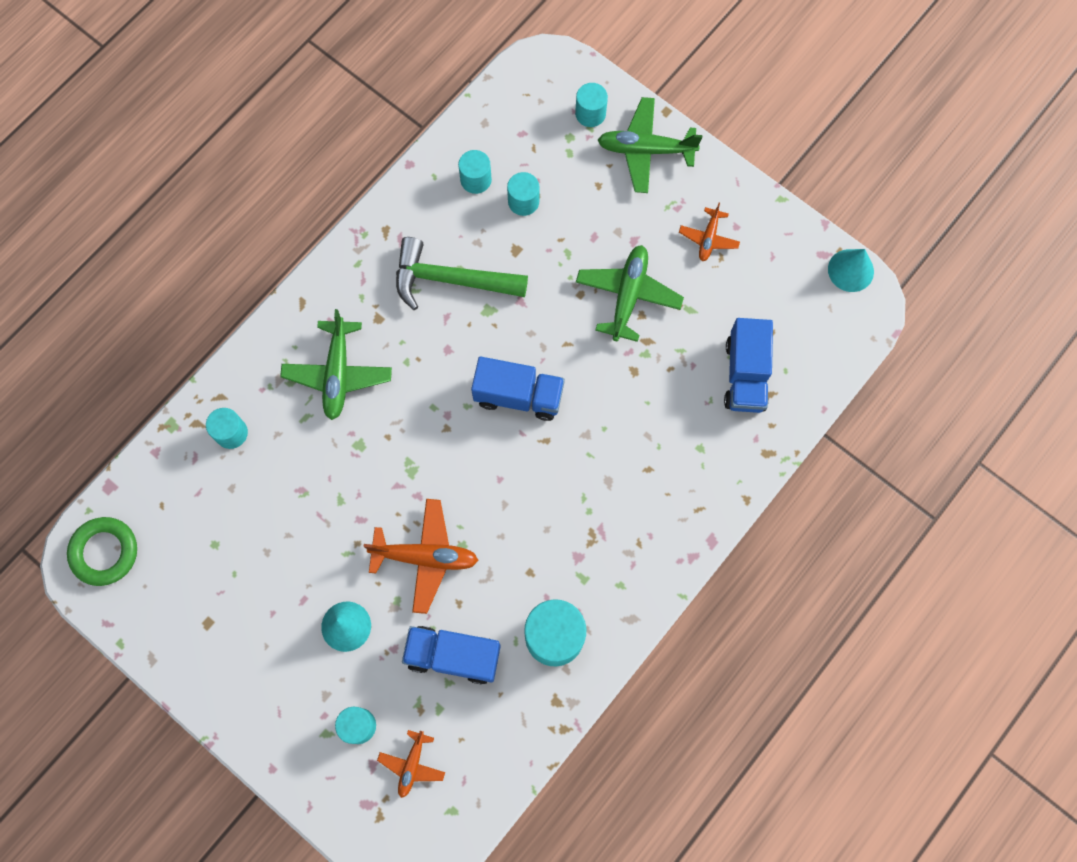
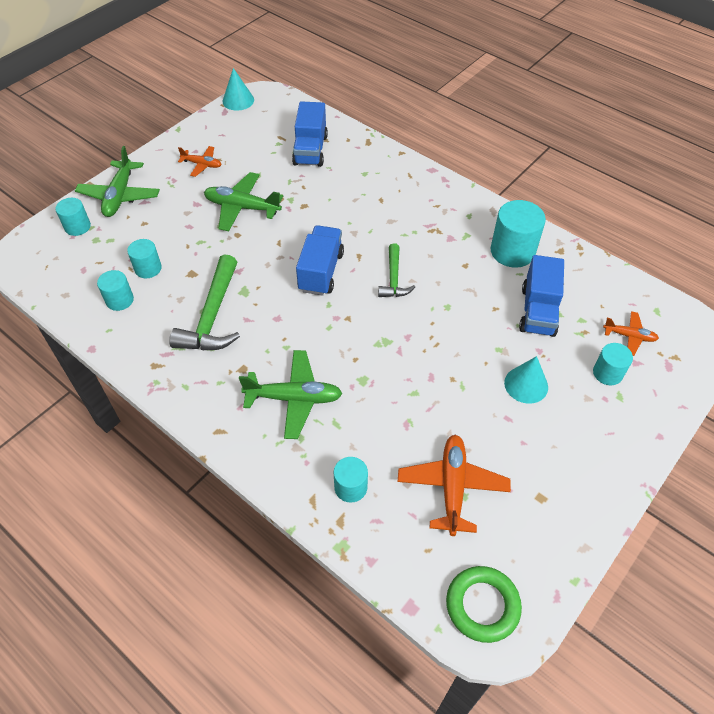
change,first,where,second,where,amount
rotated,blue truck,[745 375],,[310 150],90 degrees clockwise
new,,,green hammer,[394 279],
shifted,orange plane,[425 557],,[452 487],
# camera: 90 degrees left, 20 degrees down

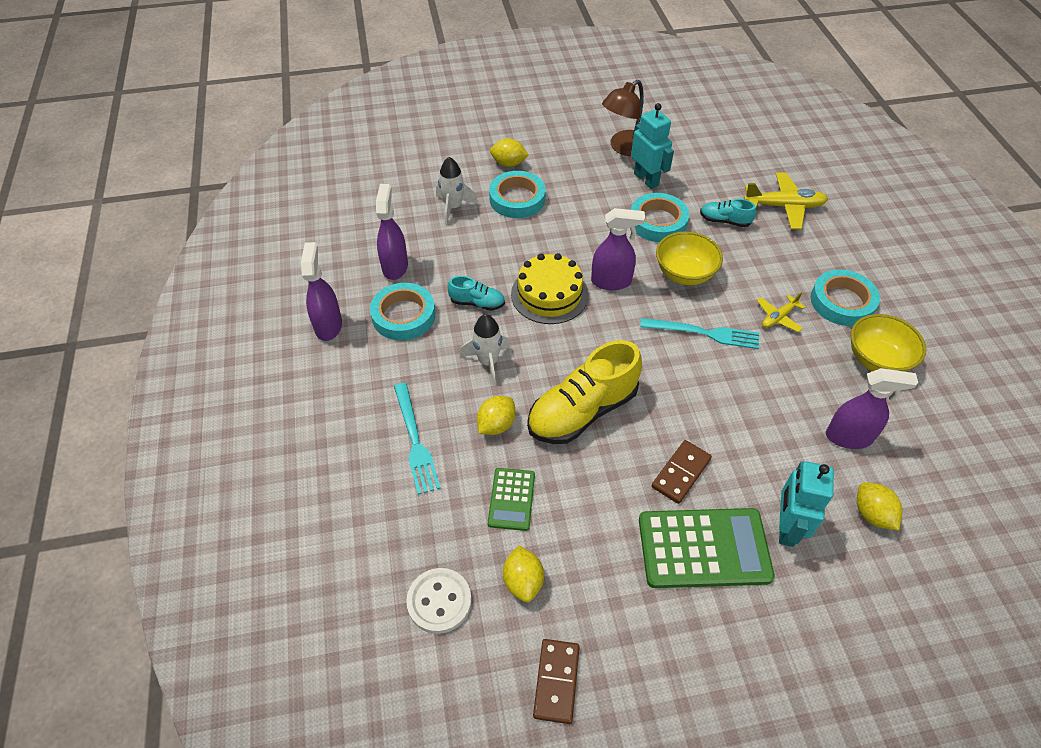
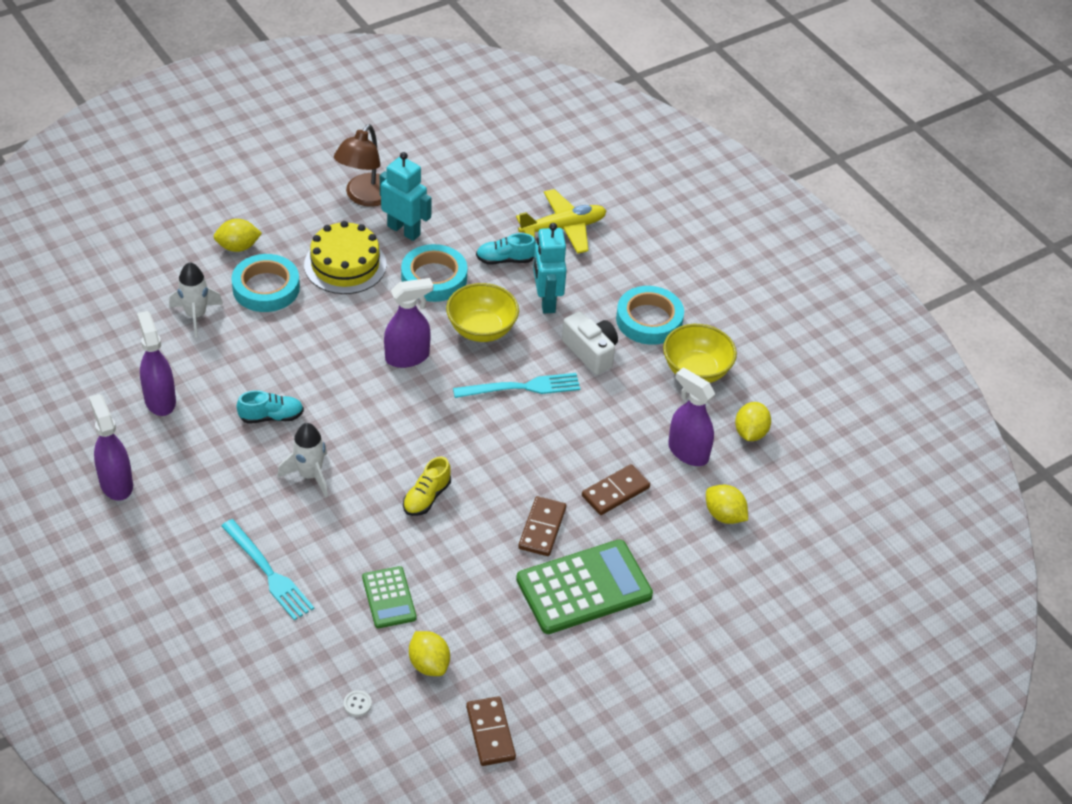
change,first,where,second,where,amount
shifted,yellow cake,[549 294],,[345 265],
scaled,white button,[439 601],,[357 704],x0.44
scaled,yellow shoe,[582 411],,[426 497],x0.49
shifted,turquoise robot,[786 527],,[546 301],
swapped,yellow plane,[778 317],white camera,[591 352],
new,,,brown domino,[615 492],
rotated,purple spray bottle,[849 437],,[687 452],120 degrees counterclockwise
shifted,yellow lemon,[496 425],,[750 433],
gone,turquoise tape,[403 315],,,
# camera: 25 degrees left, 5 degrees down

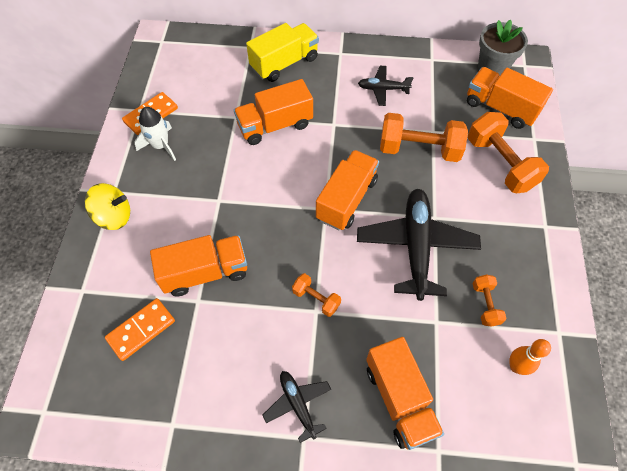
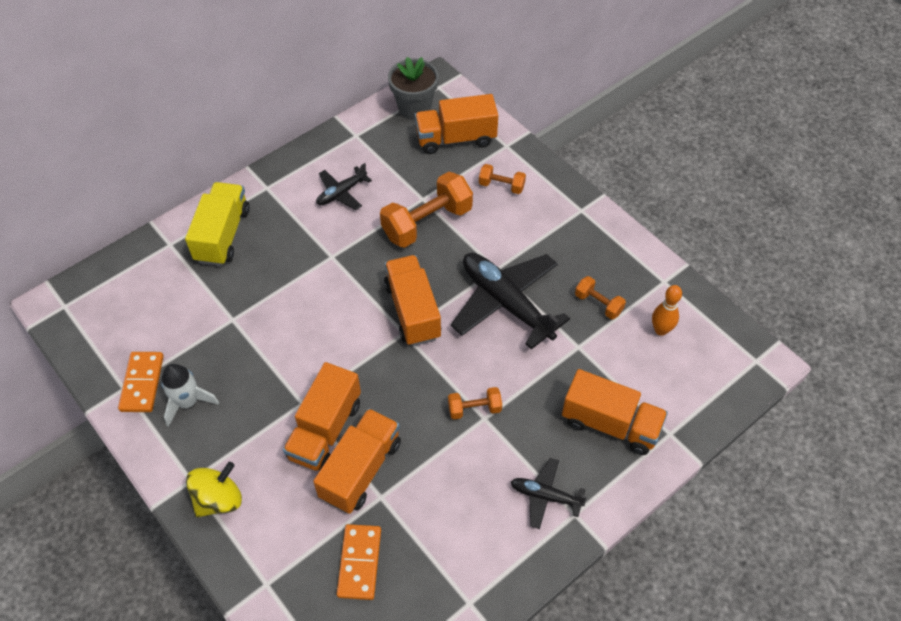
change,first,where,second,where,amount
shifted,orange truck,[275 125],,[325 430],
scaled,orange dumbbell,[500 163],,[501 186],x0.51
# camera: 45 degrees left, 5 degrees down

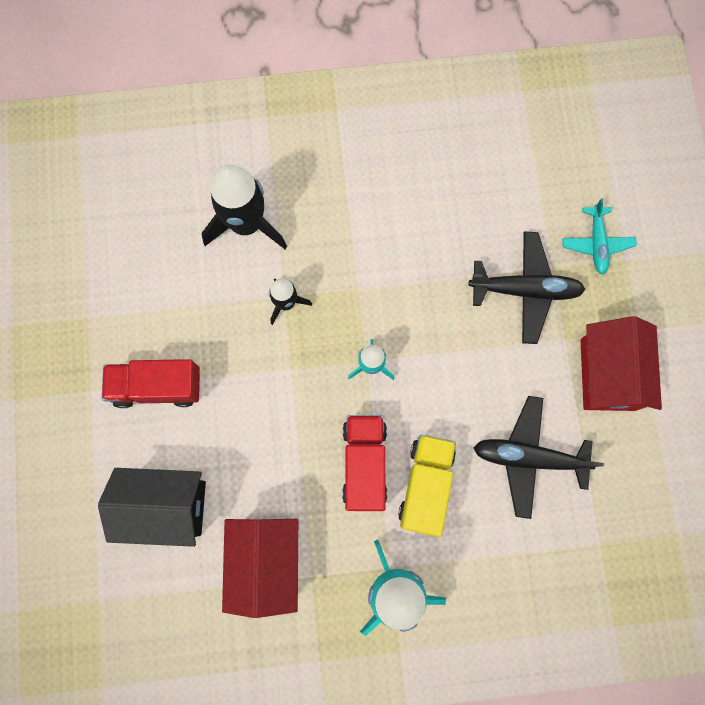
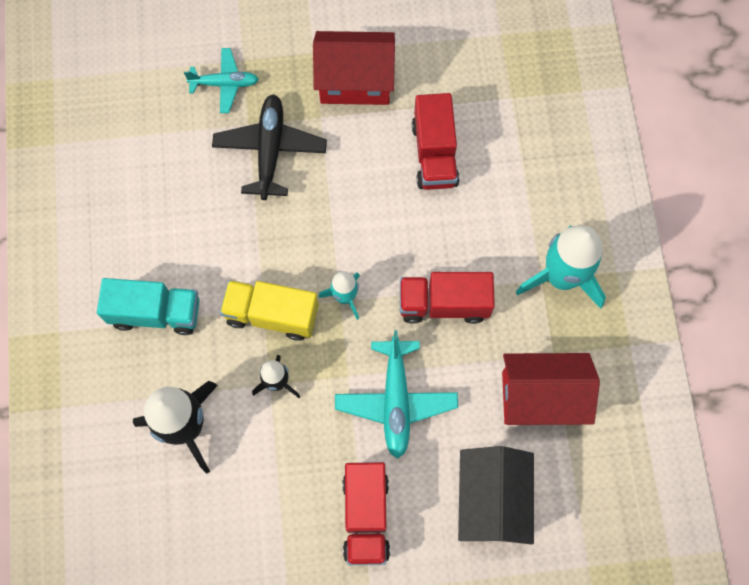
change,first,where,second,where,amount
new,,,turquoise truck,[156 313],
shifted,yellow truck,[426 485],,[272 314],
new,,,turquoise plane,[396 401],
swapped,black plane,[528 457],red truck,[434 154],
# camera: 90 degrees left, 5 degrees down

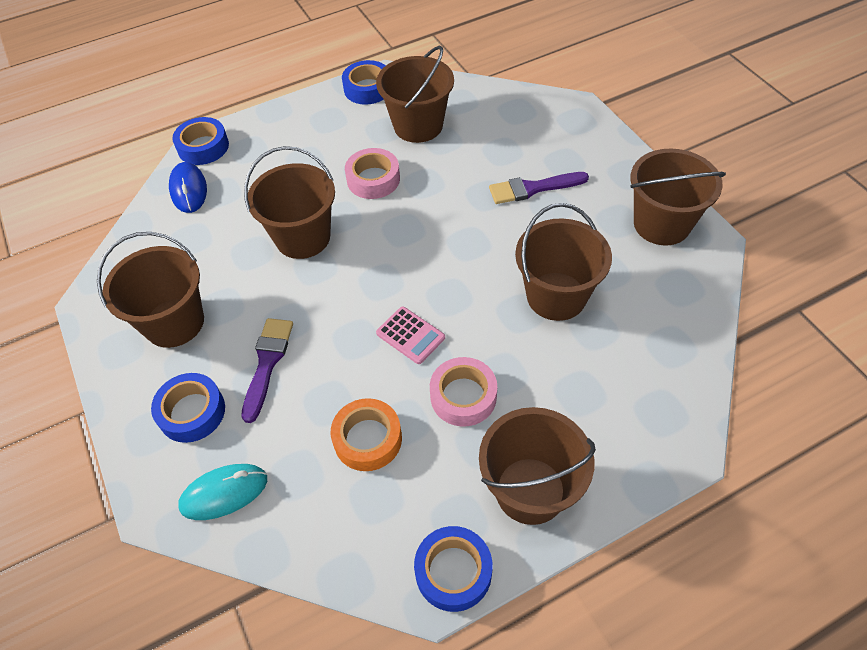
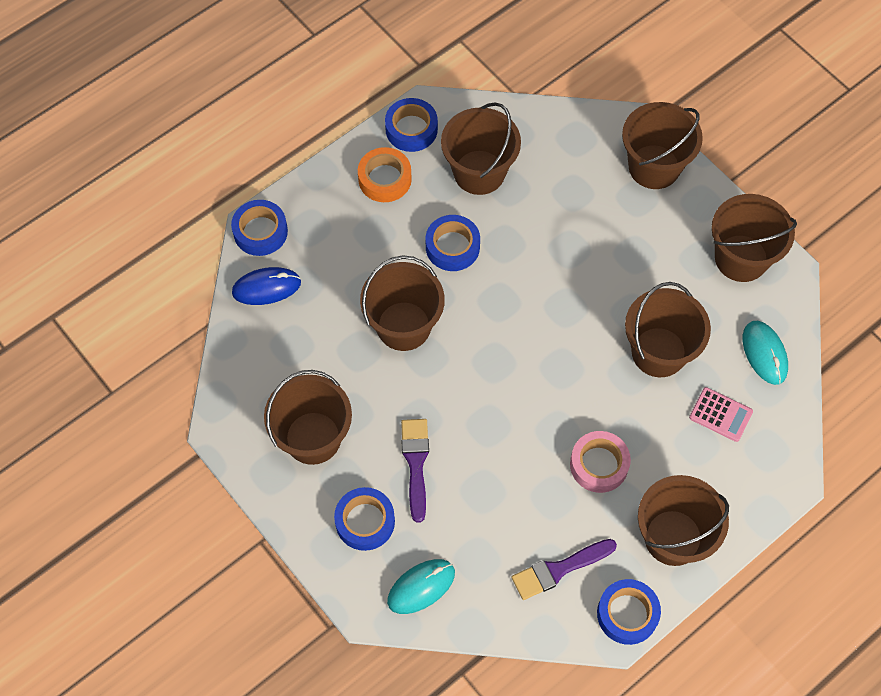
change,first,where,second,where,amount
rotated,blue mouse,[188 190],,[266 288],75 degrees counterclockwise
shifted,orange tape,[368 439],,[385 179],
repainted,pink tape,[373 179],blue tape,[452 247],
shifted,purple brush,[533 188],,[559 569],
new,,,brown bucket,[654 167],
shifted,pink calculator,[410 335],,[720 415],
new,,,turquoise mouse,[764 353],
# camera: 15 degrees left, 10 degrees up

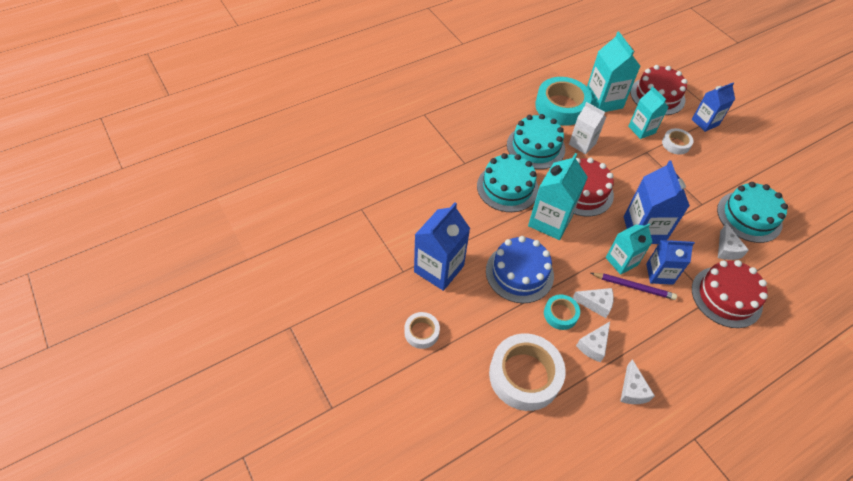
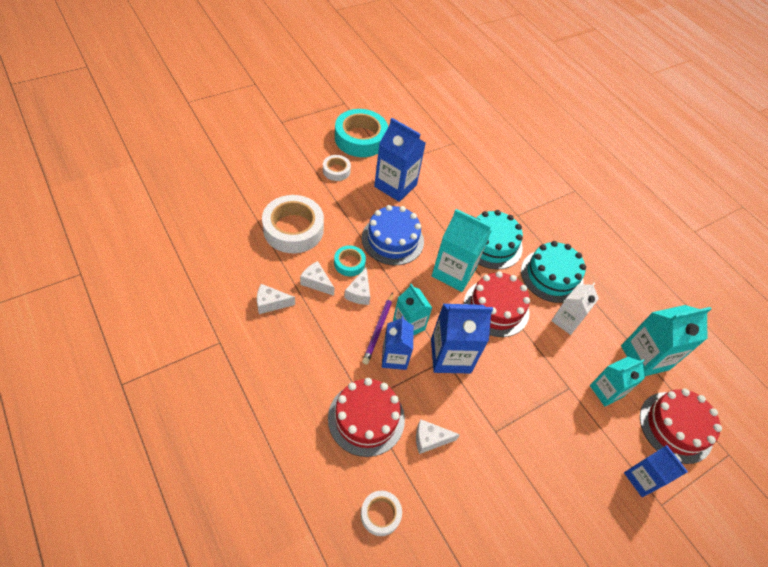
change,first,where,second,where,amount
shifted,turquoise tape,[561 106],,[360 138],
shifted,white tape,[676 144],,[380 514],
gone,turquoise cake,[749 216],,,
# camera: 85 degrees right, 0 degrees up

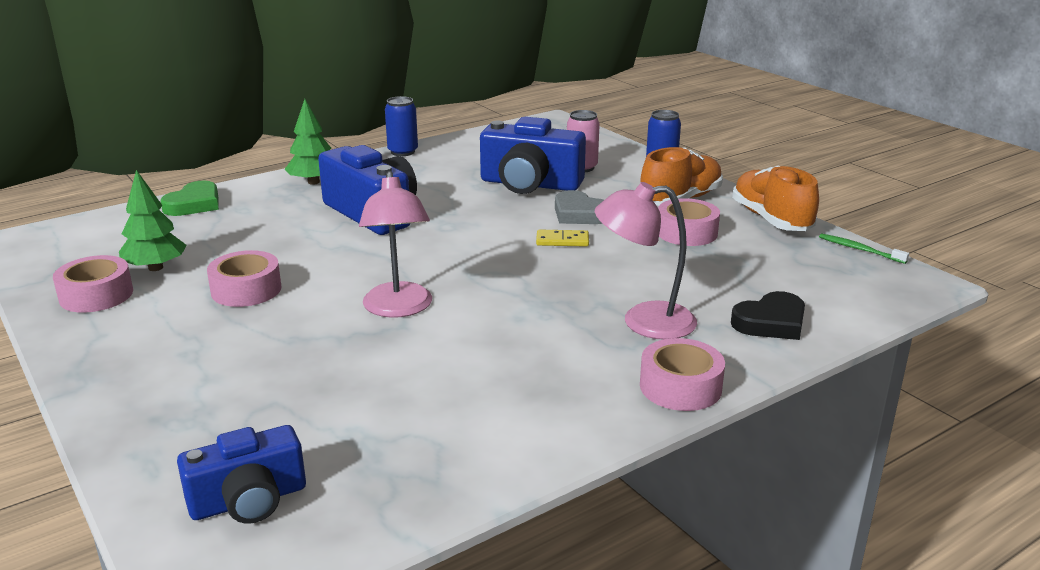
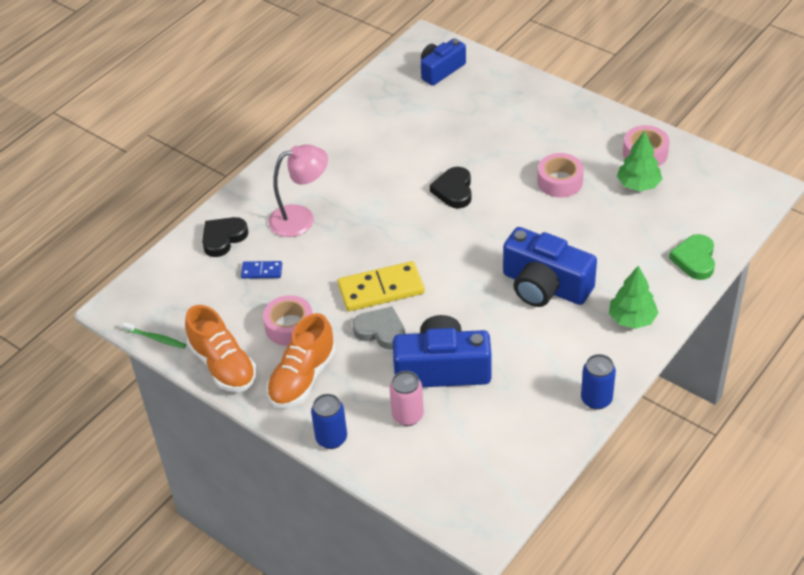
change,first,where,second,where,amount
new,,,blue domino,[262 271],
scaled,yellow domino,[562 241],,[381 289],x1.98
swapped,pink lamp,[399 309],black heart,[454 190],
gone,pink tape,[680 387],,,
# camera: 165 degrees right, 20 degrees up

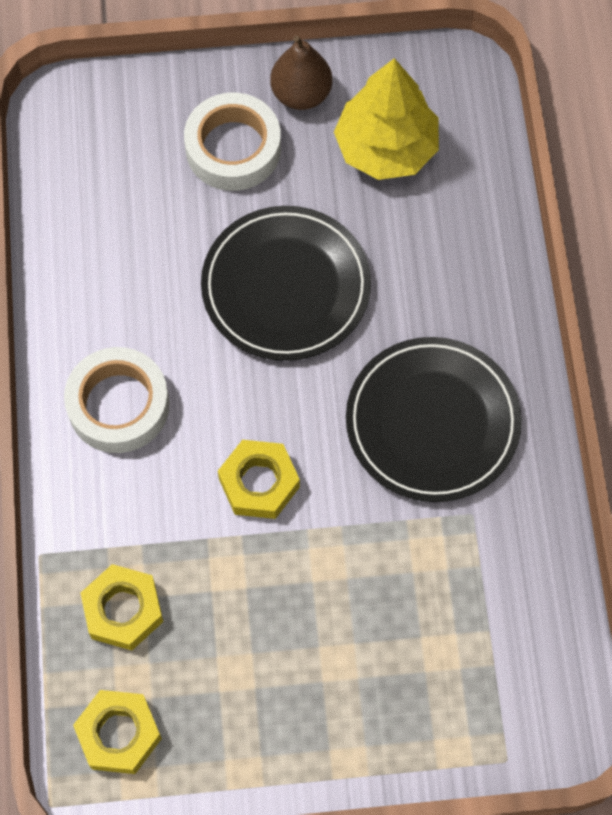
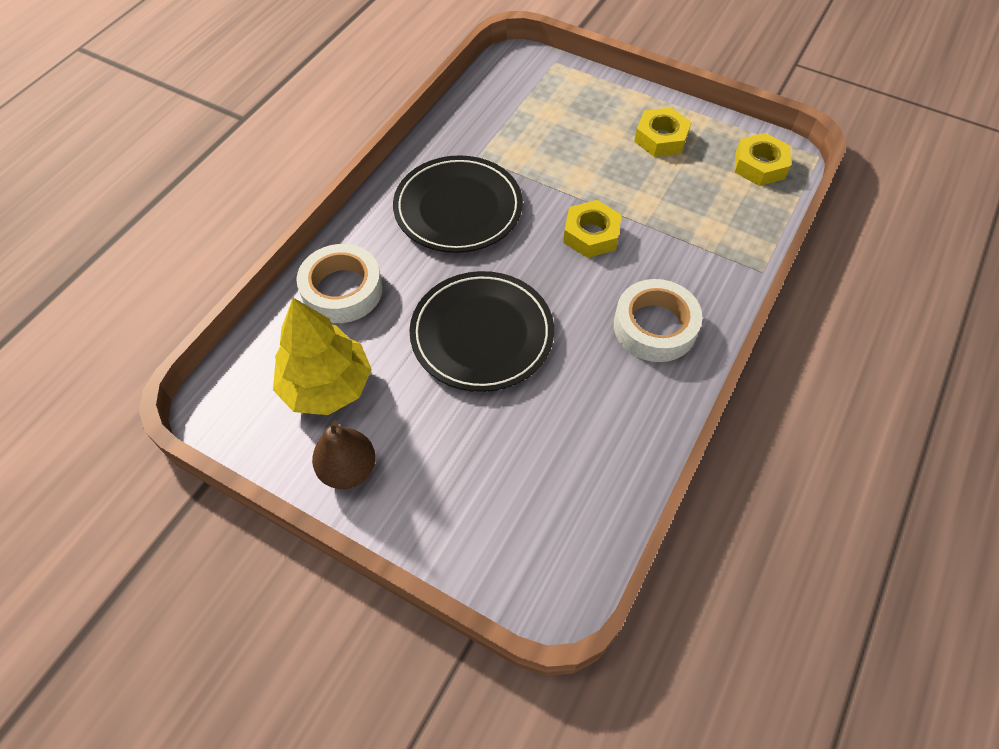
change,first,where,second,where,amount
shifted,white tape,[233 148],,[342 290],
shifted,yellow nut,[123 610],,[661 138],
# camera: 145 degrees left, 10 degrees down

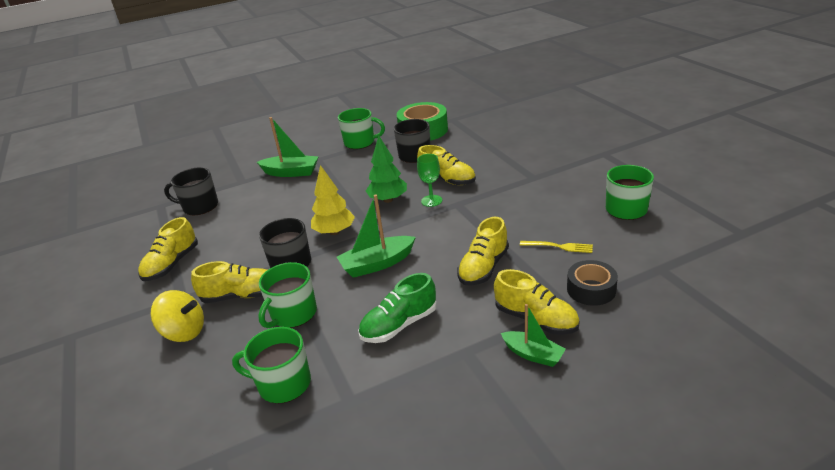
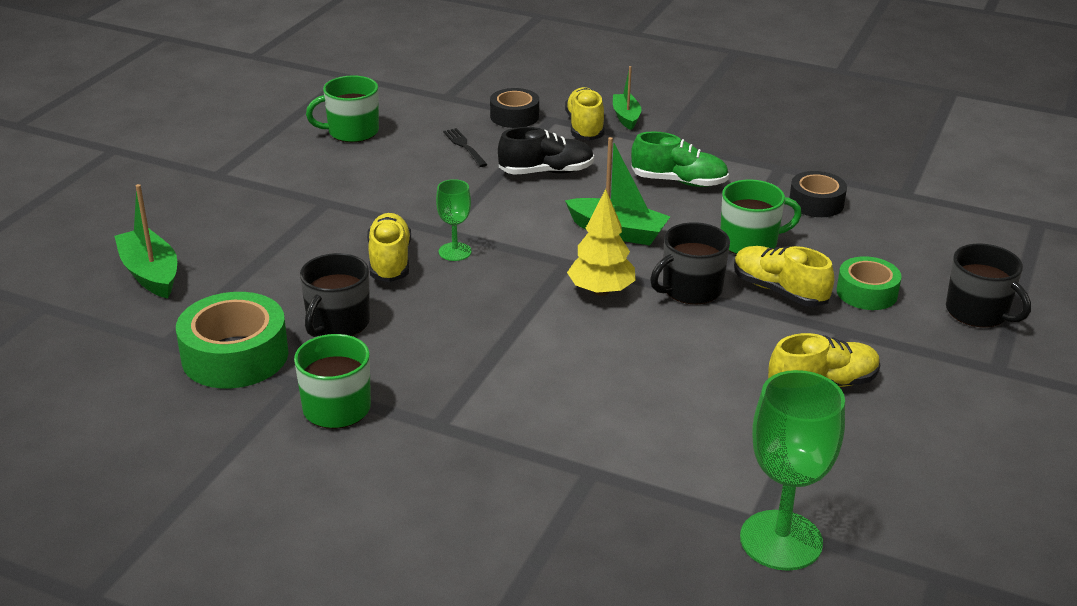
change,first,where,second,where,amount
shifted,green boat,[291 172],,[150 274],
repainted,yellow fork,[559 246],black fork,[464 146],
repainted,yellow shoe,[483 268],black shoe,[546 172],
new,,,green goblet,[781 540],
swapped,green mug,[283 384],black tape,[816 203],
swapped,yellow spinning top,[184 332],green tape,[866 293],
shifted,black mug,[199 206],,[978 312],
gone,green tree,[388 200],,,
# camera: 135 degrees left, 0 degrees up

